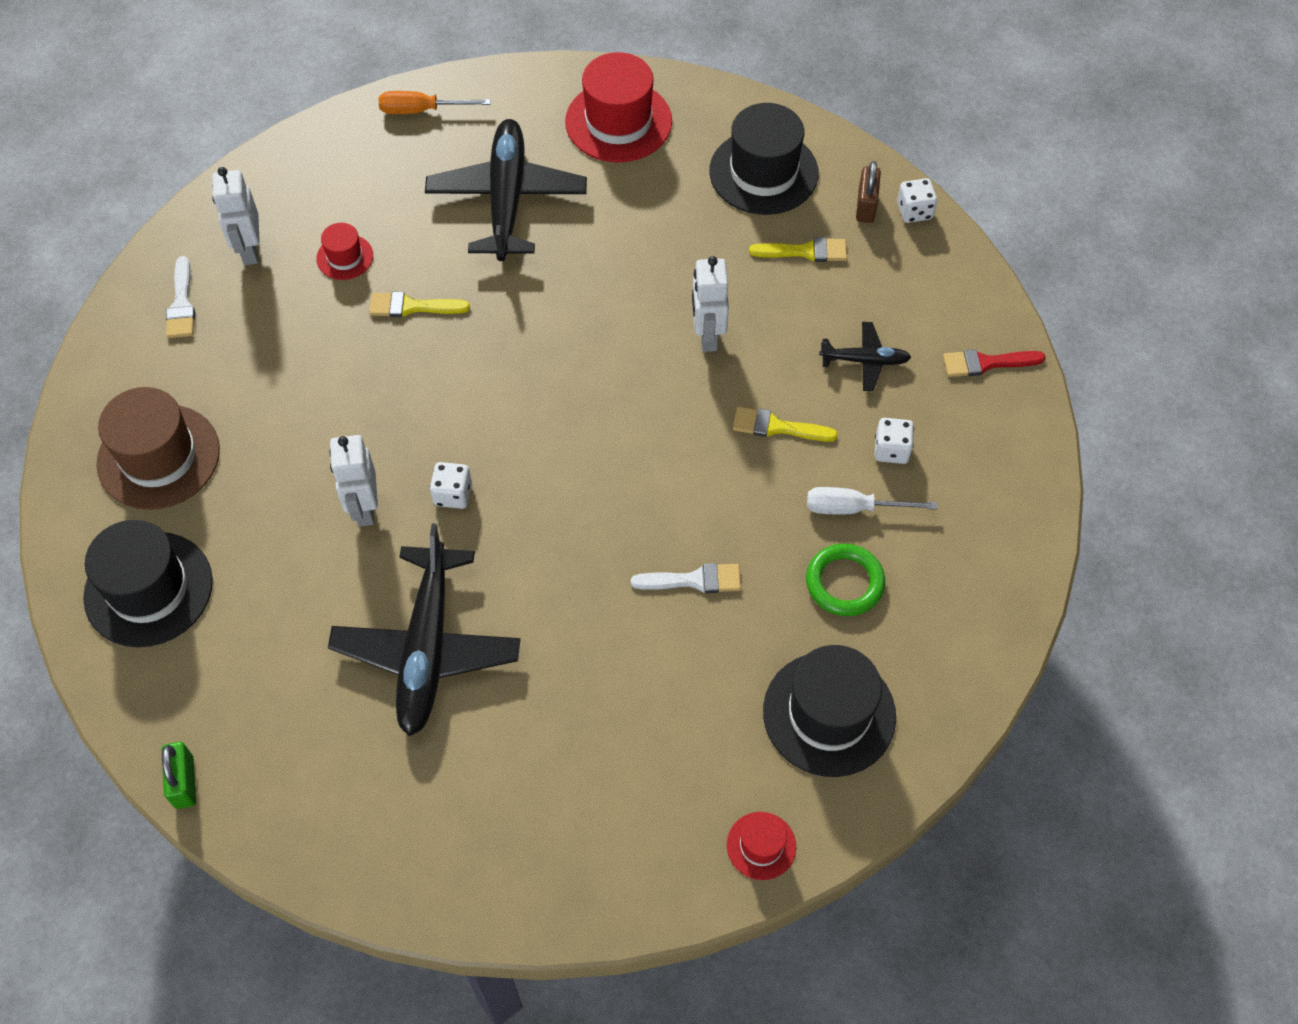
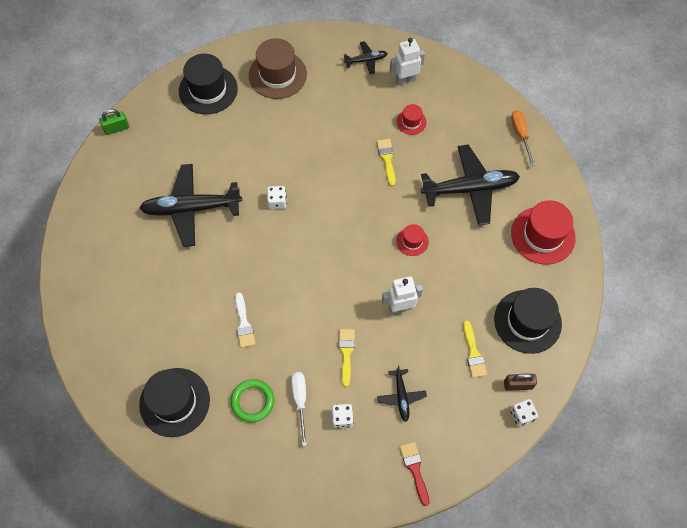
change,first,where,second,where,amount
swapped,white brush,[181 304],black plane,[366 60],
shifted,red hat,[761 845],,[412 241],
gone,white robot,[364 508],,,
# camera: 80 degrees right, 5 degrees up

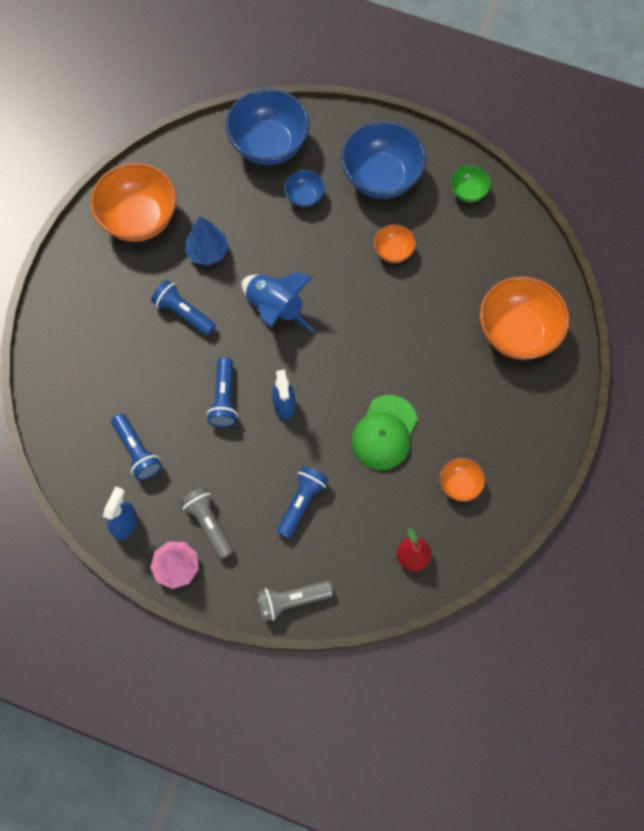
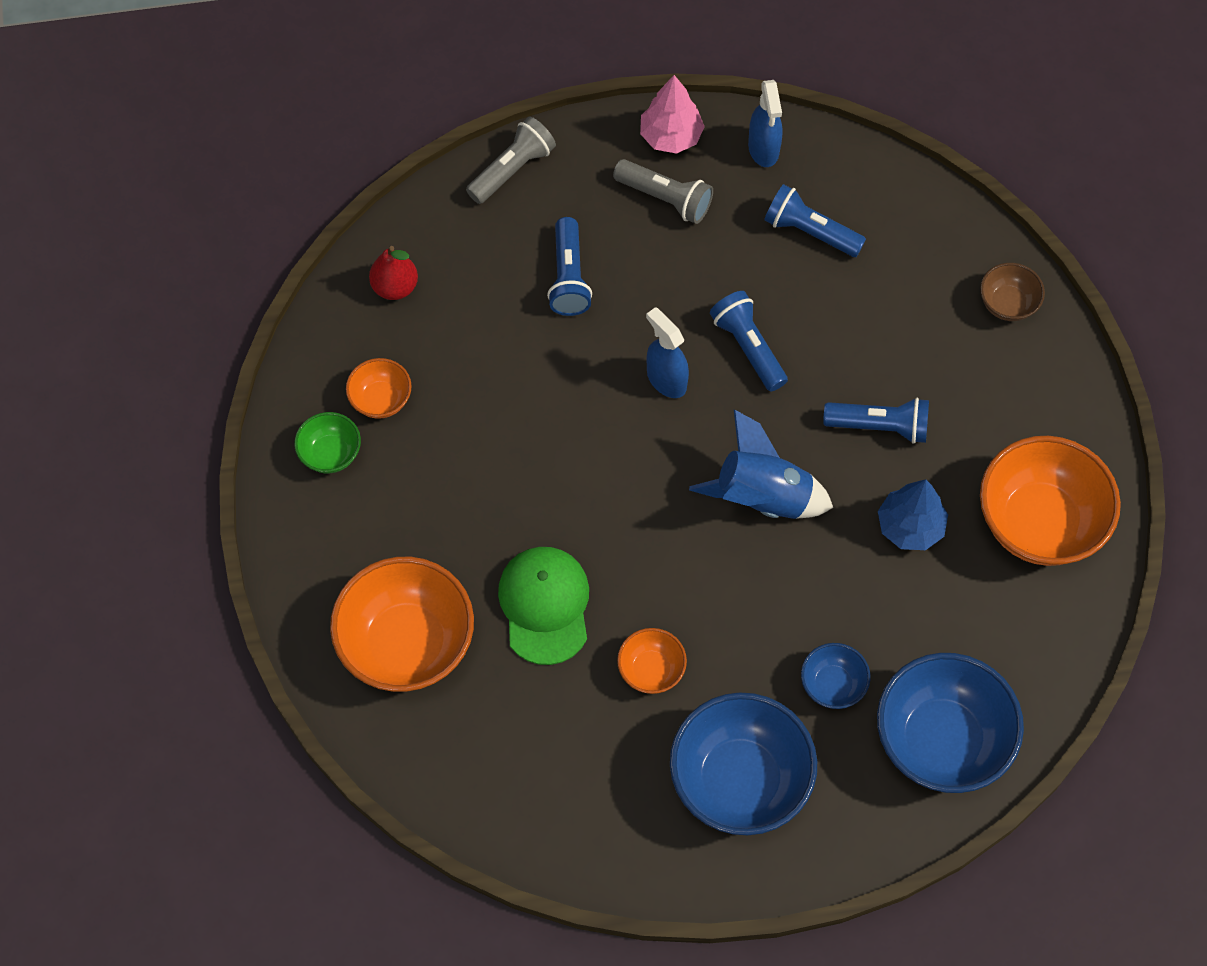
change,first,where,second,where,amount
shifted,green bowl,[468 192],,[330 454],
shifted,green cap,[384 433],,[545 605],
new,,,brown bowl,[1007 304],
# camera: 150 degrees right, 5 degrees down

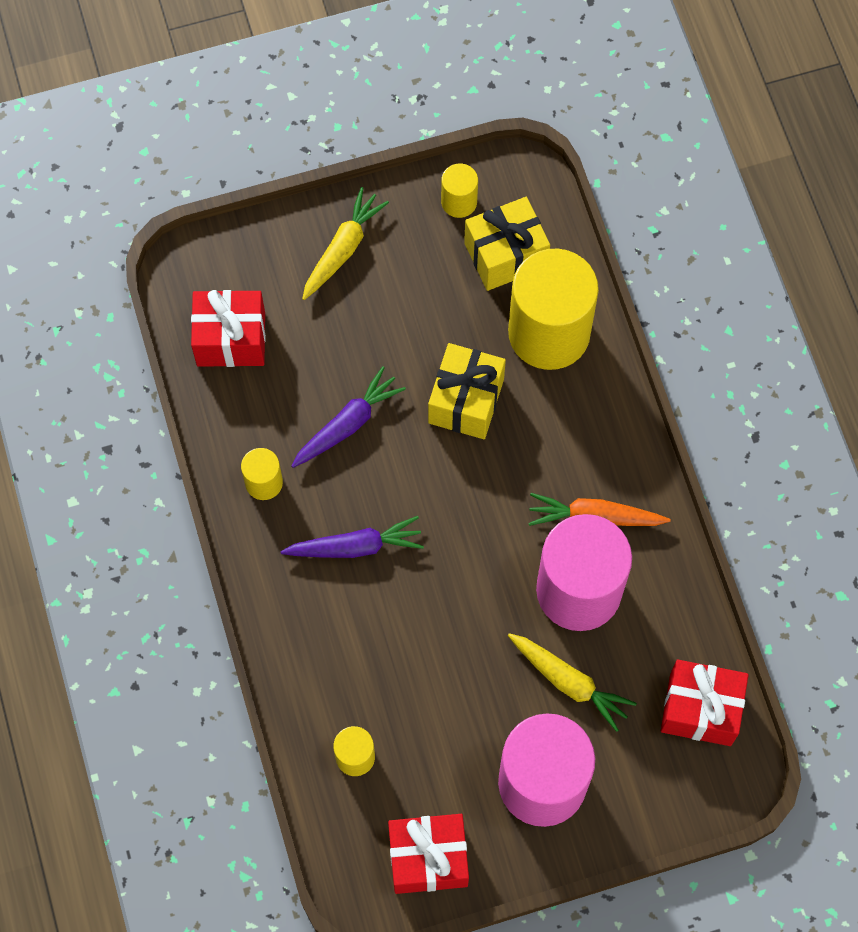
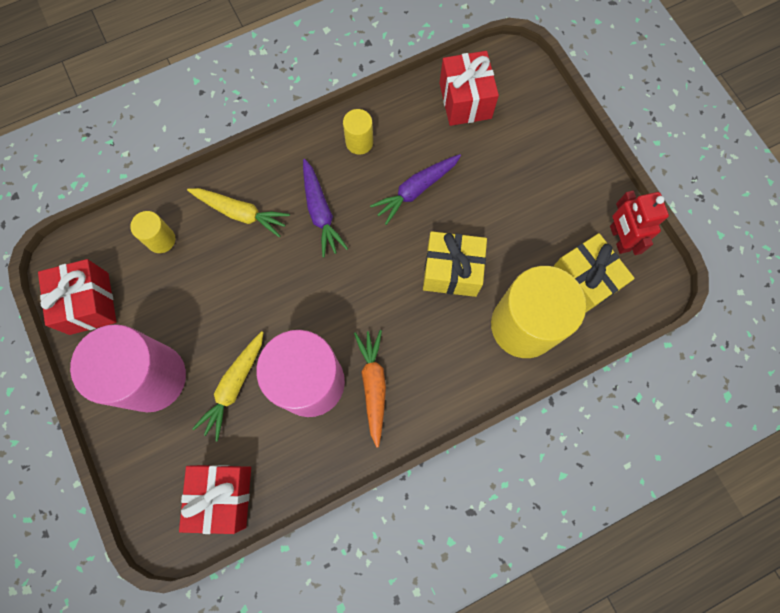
change,first,where,second,where,amount
shifted,yellow carrot,[343 248],,[241 213],
rotated,purple carrot,[348 424],,[415 190],105 degrees clockwise
swapped,yellow cylinder,[459 202],red robot,[619 238],
# camera: 80 degrees right, 5 degrees up

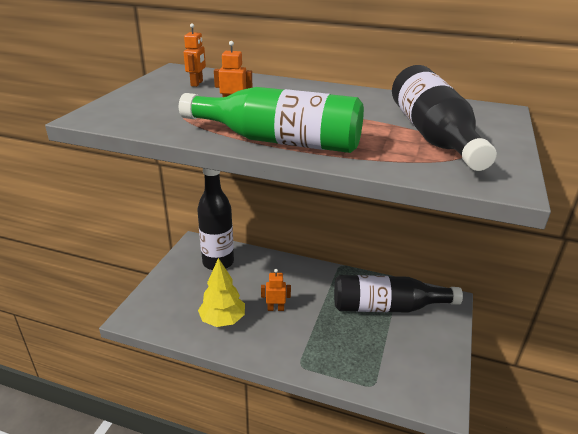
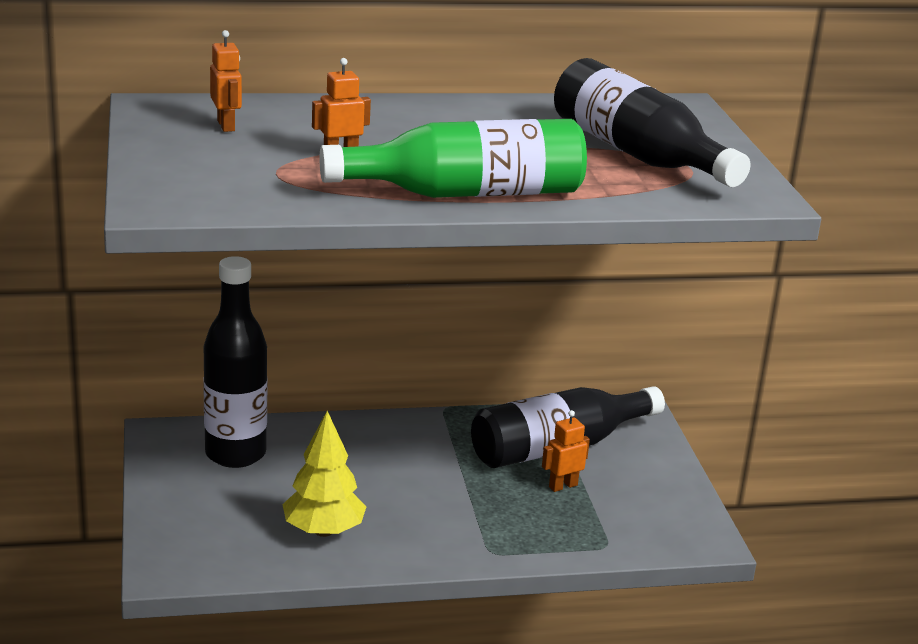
change,first,where,second,where,amount
shifted,orange robot,[275 308],,[563 486],
# camera: 30 degrees left, 5 degrees down

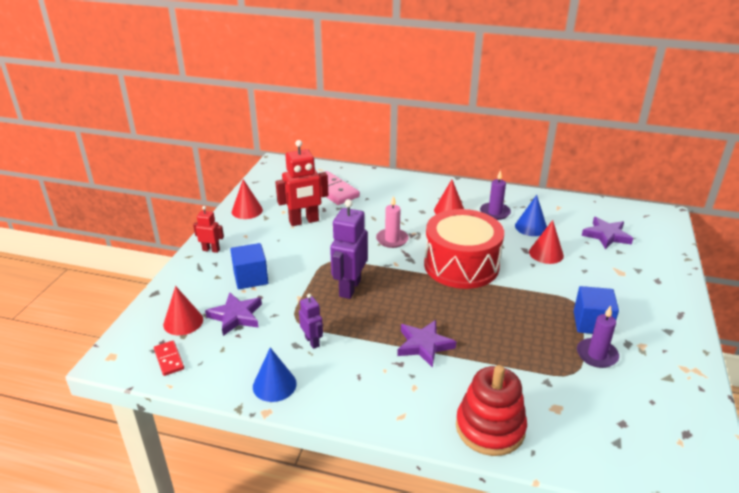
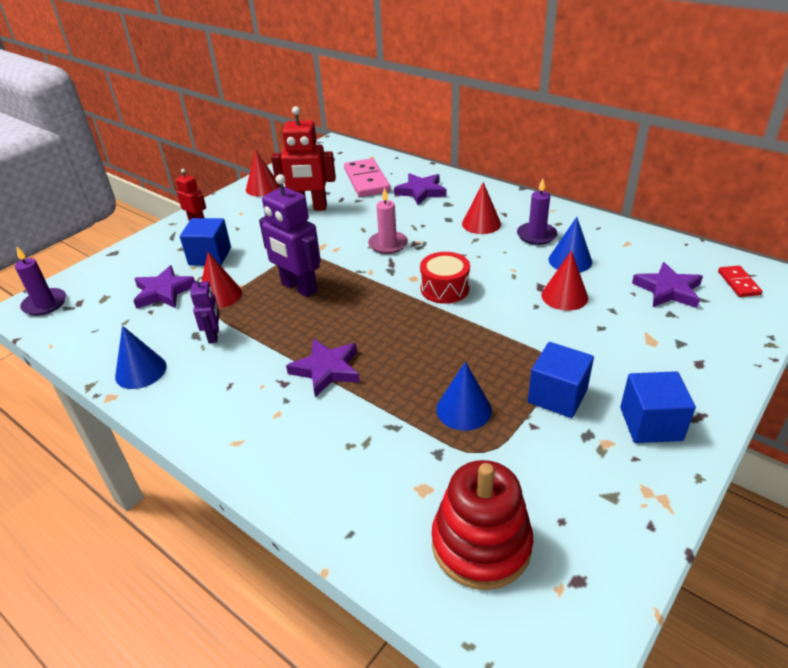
change,first,where,second,where,amount
shifted,purple candle,[596 355],,[45 304],
shifted,red cone,[183 322],,[220 295],
rotated,purple robot,[349 288],,[298 287],90 degrees counterclockwise
new,,,purple star,[421 191],
scaled,red drum,[461 265],,[444 288],x0.51
shifted,red stacking toy,[490 428],,[481 544],
new,,,blue cone,[463 409],
new,,,blue cube,[650 424],
shifted,red domino,[169 359],,[738 283],
# camera: 25 degrees right, 5 degrees up

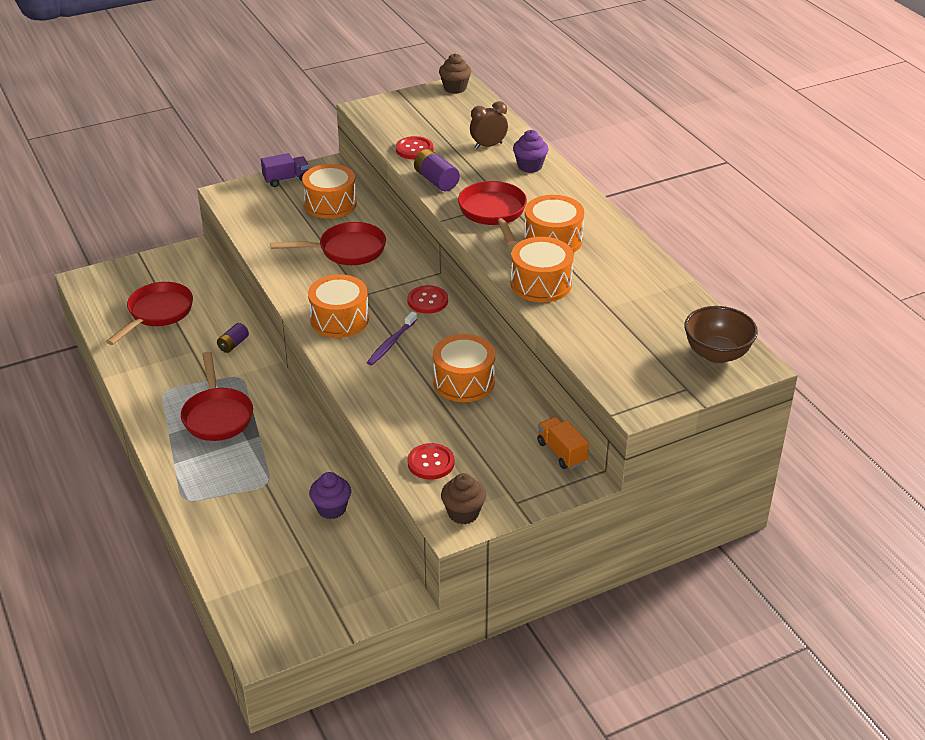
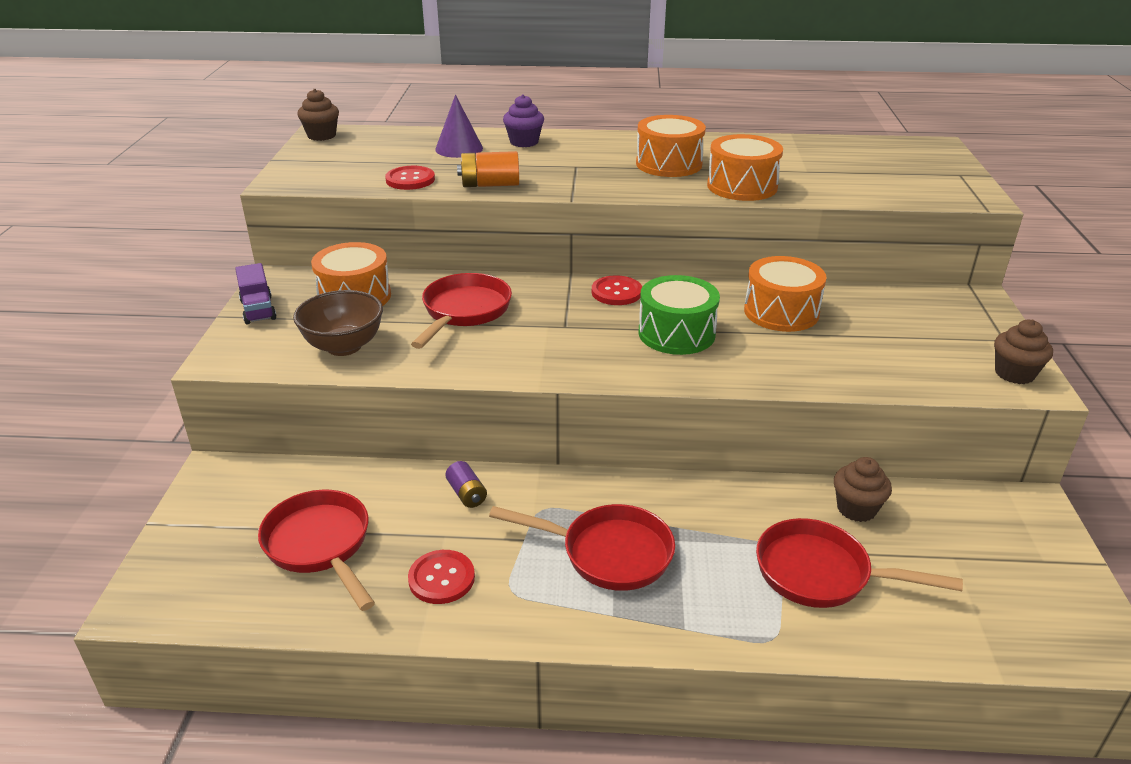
change,first,where,second,where,amount
rotated,purple truck,[286 179],,[258 310],150 degrees clockwise
shifted,brown bowl,[716 354],,[344 346],
shifted,red button,[431 463],,[441 578],
swapped,brown clock,[488 146],purple cone,[459 148],
repainted,purple battery,[436 181],orange battery,[490 185],
swapped,purple toothbrush,[391 343],green drum,[676 333],
shifted,red pan,[493 213],,[821 574],
repainted,purple cupcake,[331 509],brown cupcake,[856 509],
gone,orange drum,[339 319],,,
gone,orange truck,[561 452],,,
# camera: 60 degrees left, 5 degrees down

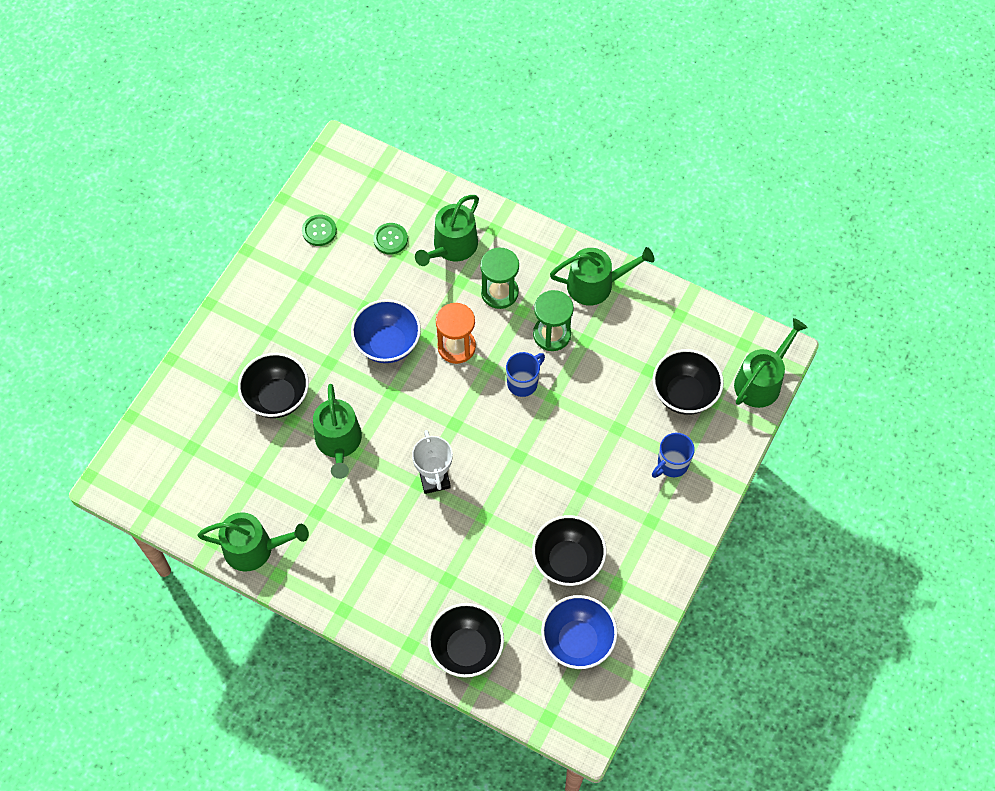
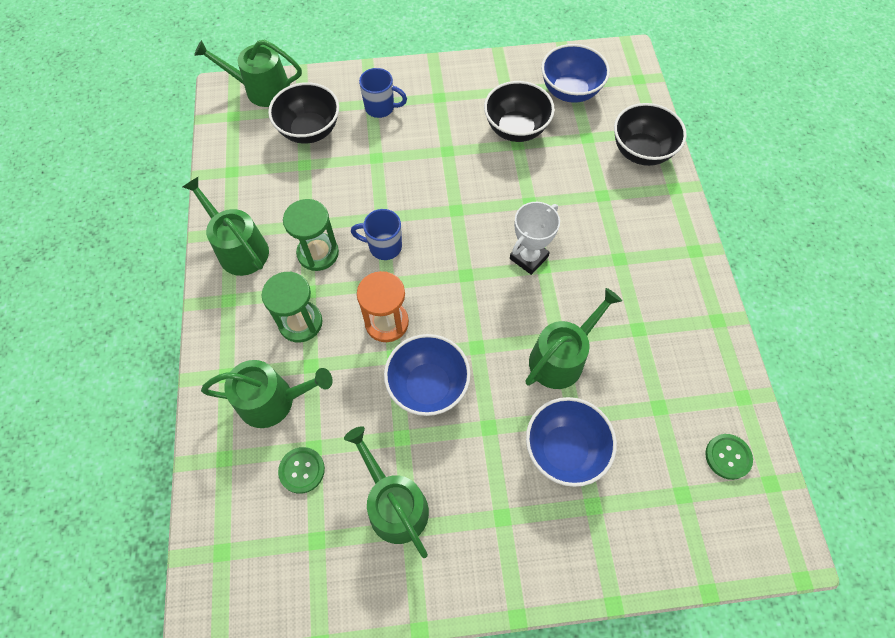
change,first,where,second,where,amount
shifted,green watering can,[254 548],,[394 504],
repainted,black bowl,[277 397],blue bowl,[564 450],
shifted,green button,[319 231],,[728 457],
# camera: 125 degrees left, 0 degrees up

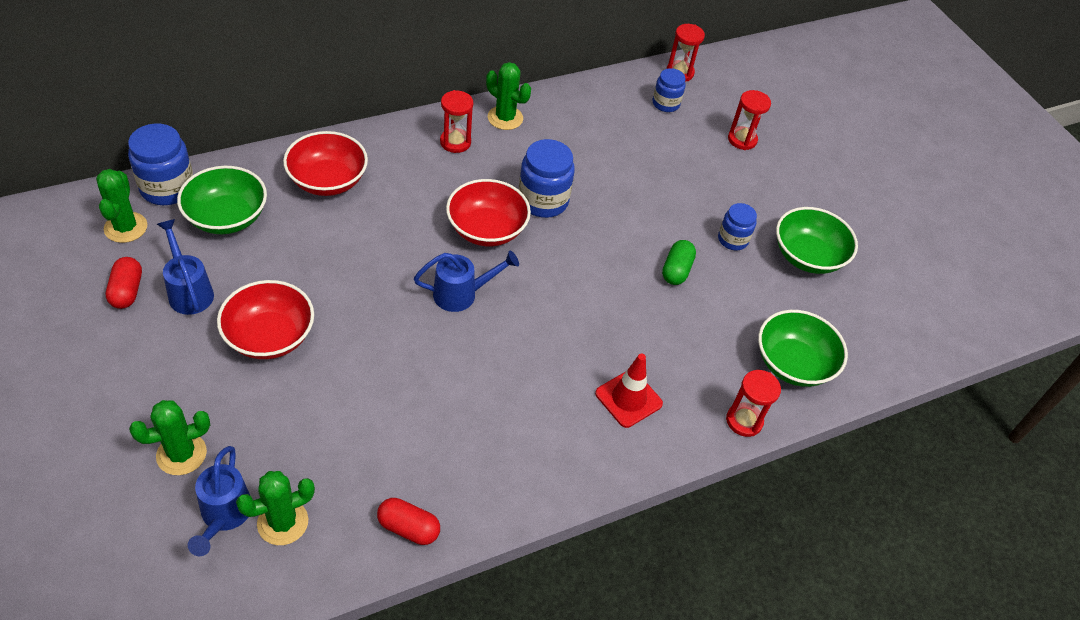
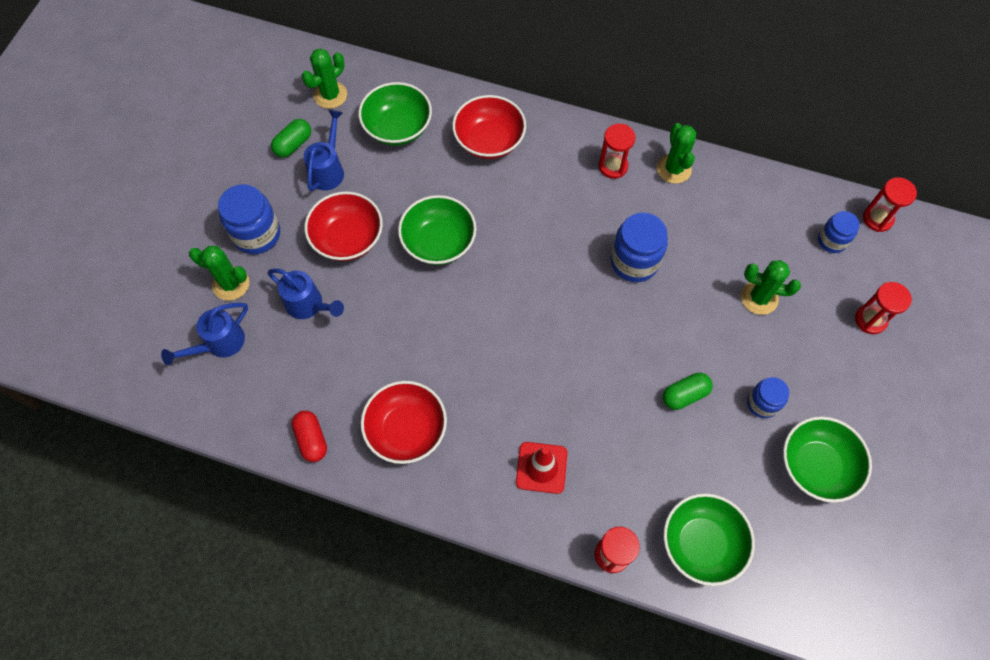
change,first,where,second,where,amount
shifted,blue jar,[167 188],,[257 234],
shifted,blue watering can,[461 294],,[308 305],
repainted,red capsule,[127 291],green capsule,[293 144],
shifted,red bowl,[486 229],,[406 430],
new,,,green bowl,[439 242],
shifted,green cactus,[283 522],,[759 298],
# camera: 50 degrees right, 15 degrees up

